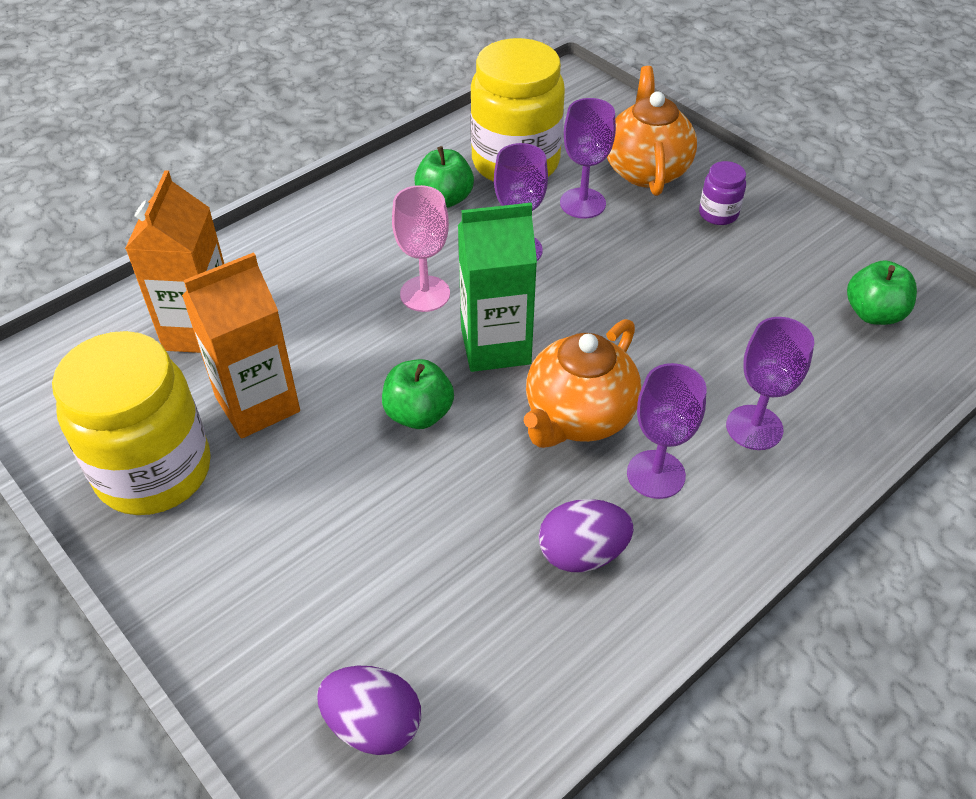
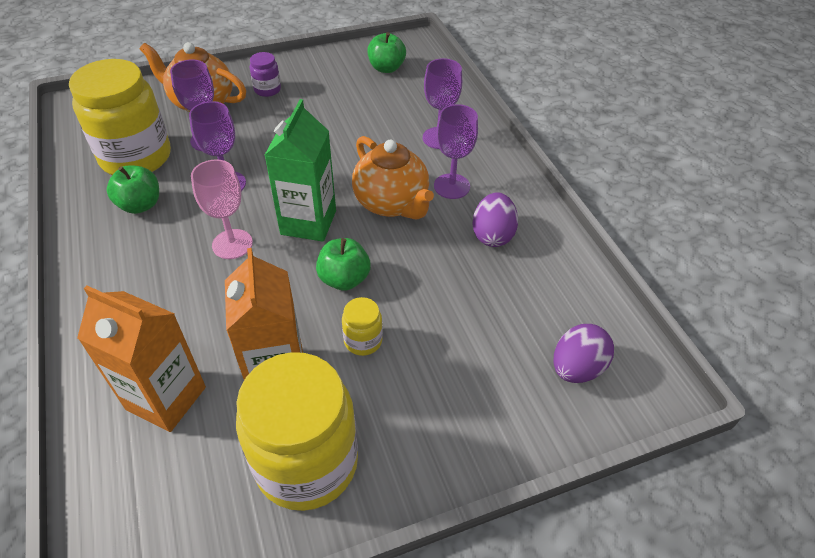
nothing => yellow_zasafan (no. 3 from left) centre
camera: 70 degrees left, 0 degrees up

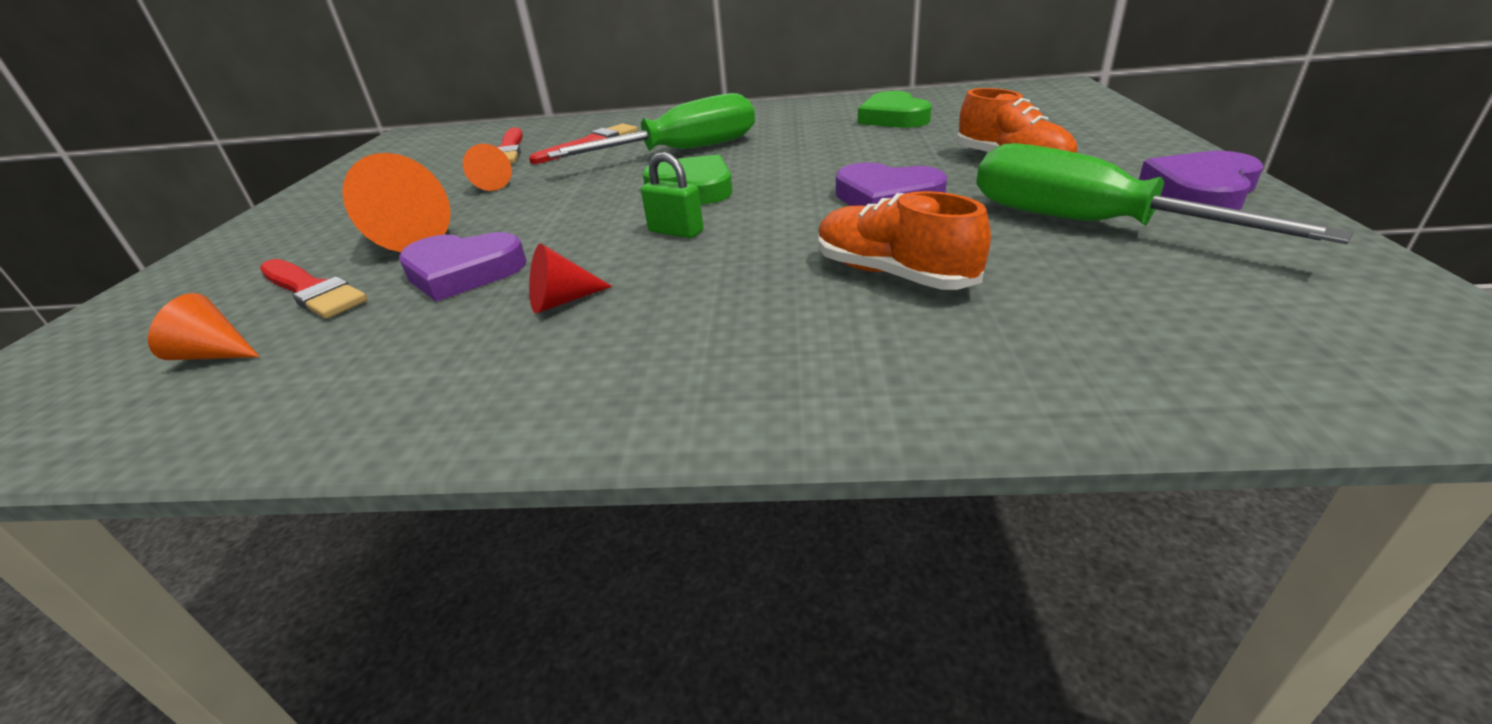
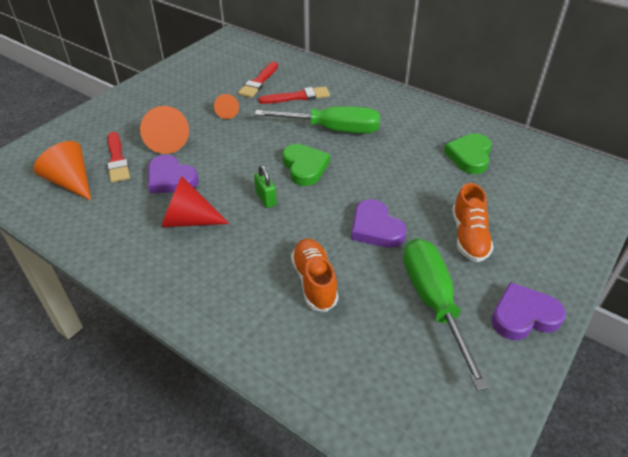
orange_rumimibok (no. 1 from left) middle left, x1.77
red_rumimibok centre => red_rumimibok middle left, x1.77
camera: 30 degrees right, 10 degrees up

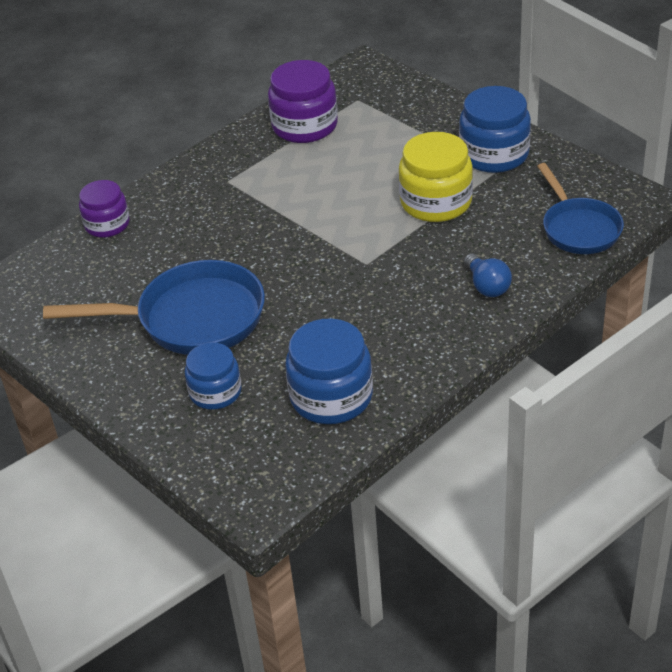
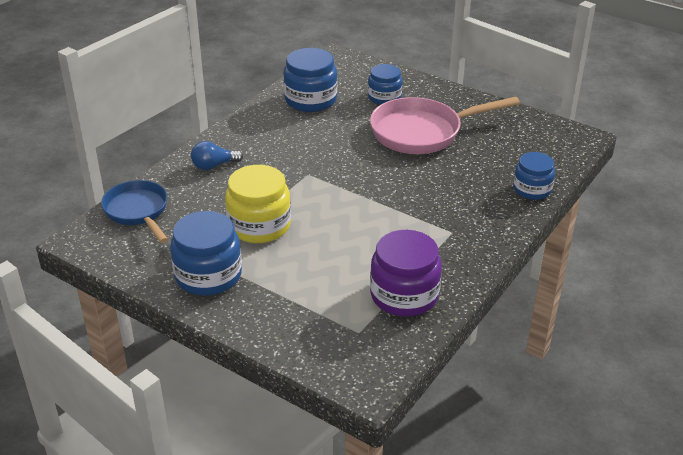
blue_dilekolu (no. 1 from left) middle left => pink_dilekolu top centre
purple_zasafan (no. 1 from left) top left => blue_zasafan (no. 4 from left) middle right
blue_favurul middle right => blue_favurul middle left, 75 degrees counterclockwise
camera: 165 degrees right, 5 degrees down

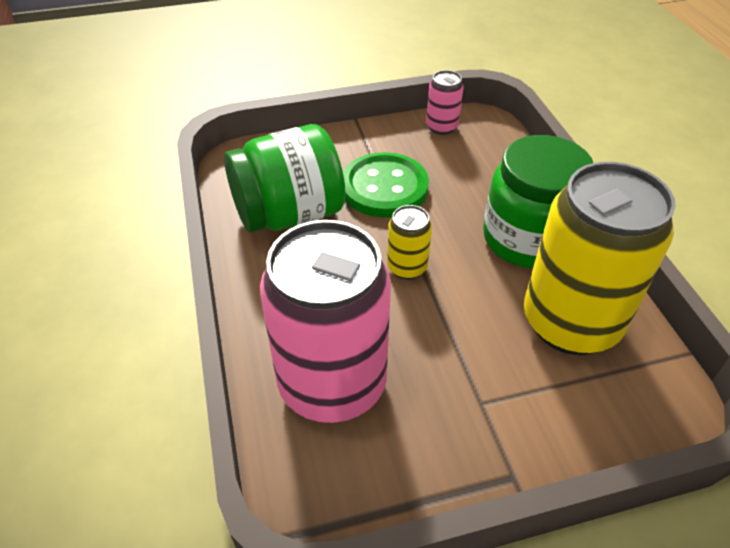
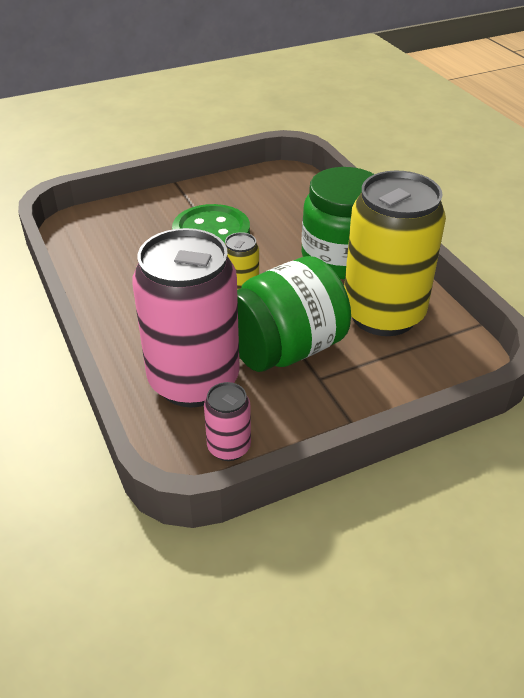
green_zasafan (no. 1 from left) top centre => green_zasafan (no. 1 from left) centre, shifted
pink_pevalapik (no. 2 from left) top centre => pink_pevalapik (no. 2 from left) centre, shifted
camera: 10 degrees left, 5 degrees down

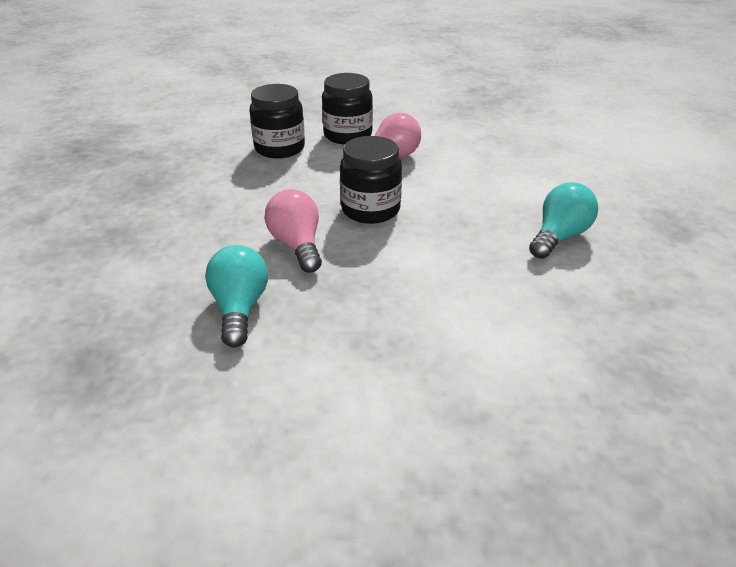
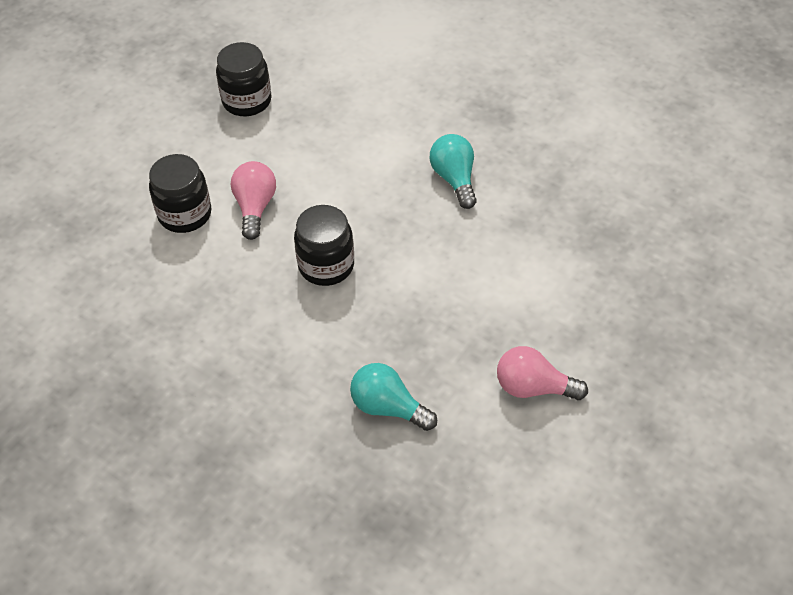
black_zasafan (no. 1 from left in the first image) top centre => black_zasafan (no. 2 from left) top left, shifted
pink_favurul (no. 1 from left in the first image) centre => pink_favurul (no. 2 from left) middle right, shifted
camera: 55 degrees left, 15 degrees up

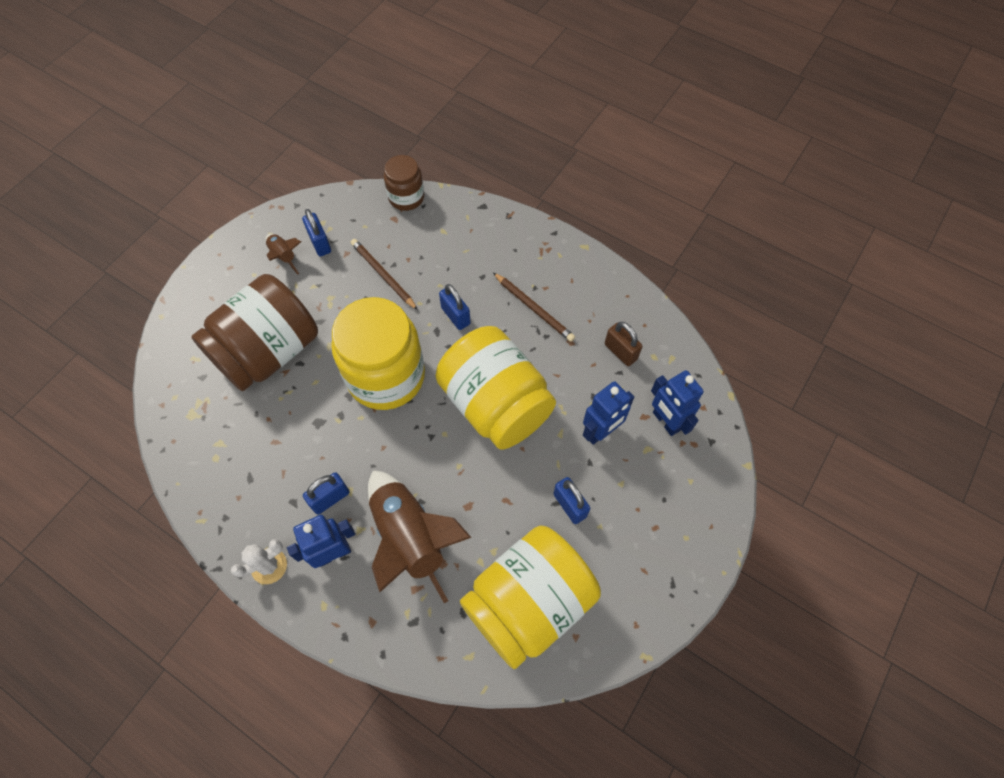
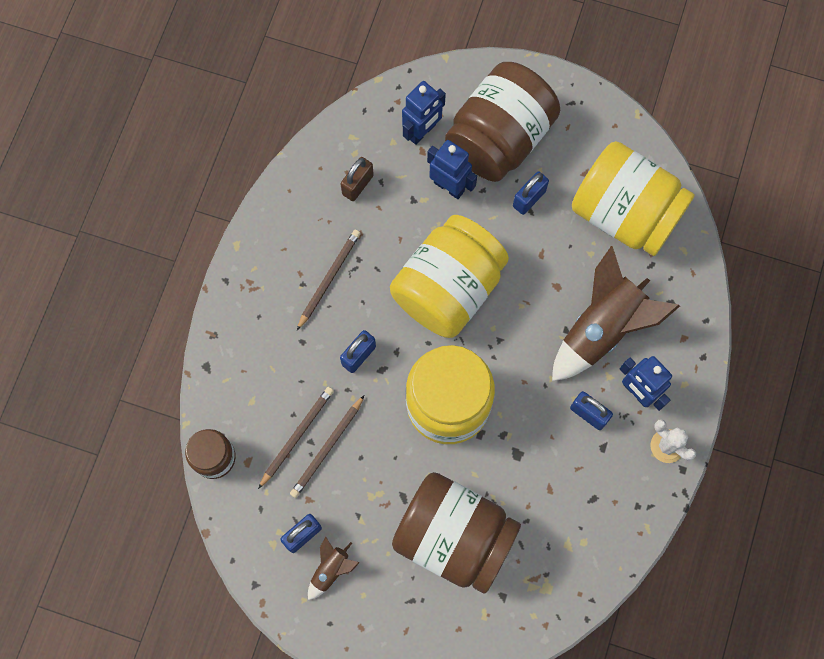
nothing => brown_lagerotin (no. 1 from left) centre
nothing => brown_zasafan (no. 3 from left) top centre
camera: 105 degrees left, 10 degrees up

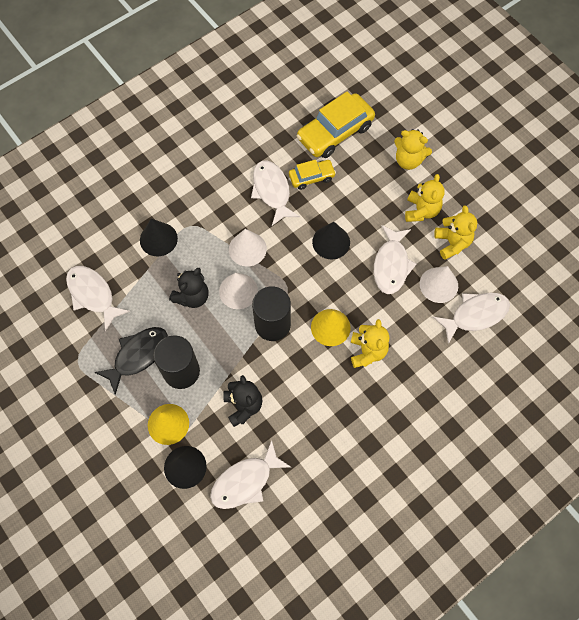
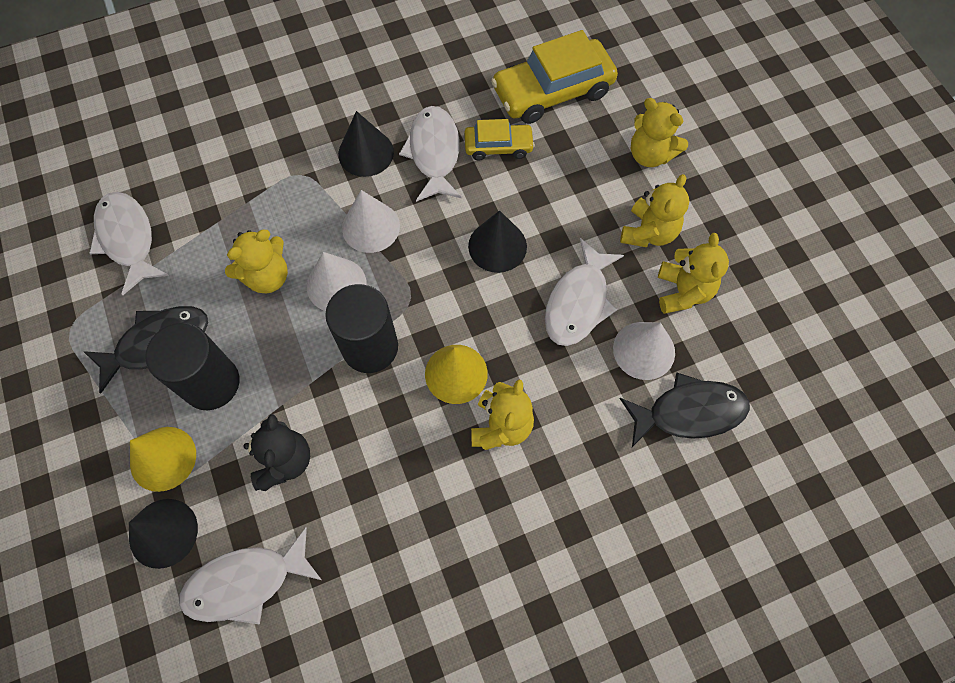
black_rumimibok (no. 1 from left in the first image) middle left => black_rumimibok (no. 2 from left) top centre, shifted
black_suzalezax (no. 1 from left) middle left => yellow_suzalezax (no. 1 from left) middle left
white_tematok (no. 5 from left) middle right => black_tematok (no. 2 from left) middle right
camera: 15 degrees right, 0 degrees up

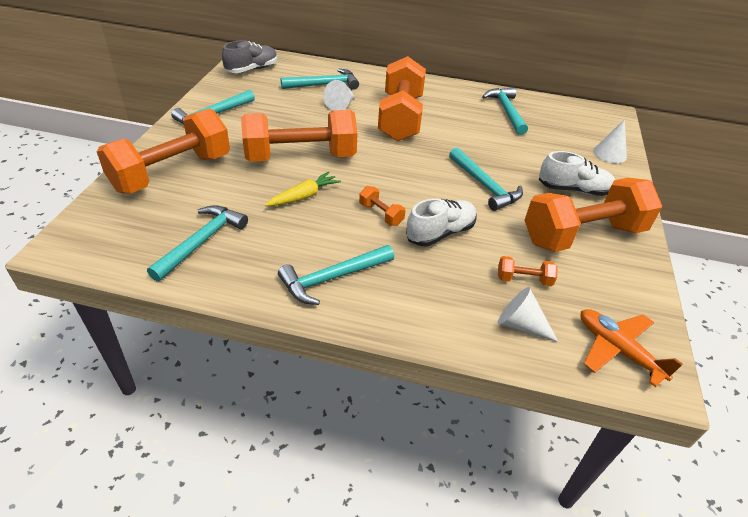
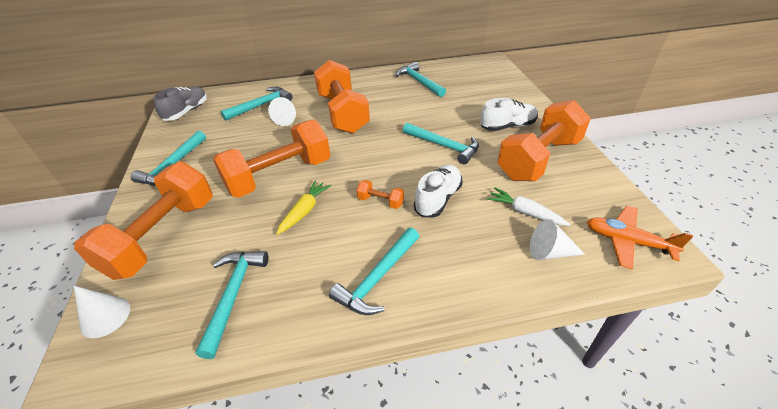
white_rumimibok (no. 3 from left in the first image) top right => white_rumimibok (no. 1 from left) bottom left, shifted
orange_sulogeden (no. 5 from left) middle right => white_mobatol middle right
camera: 20 degrees left, 0 degrees up

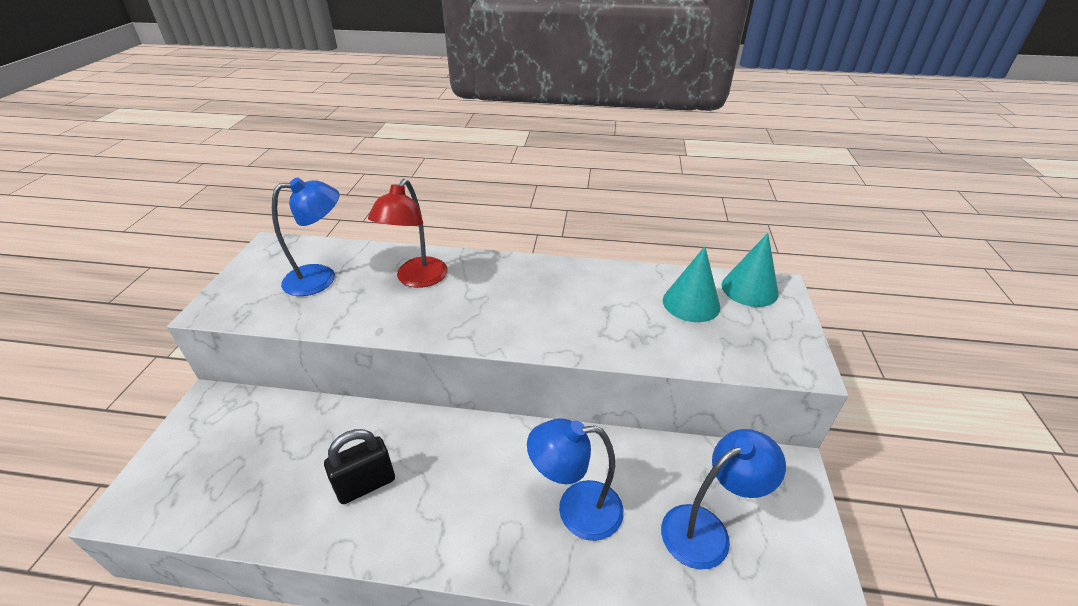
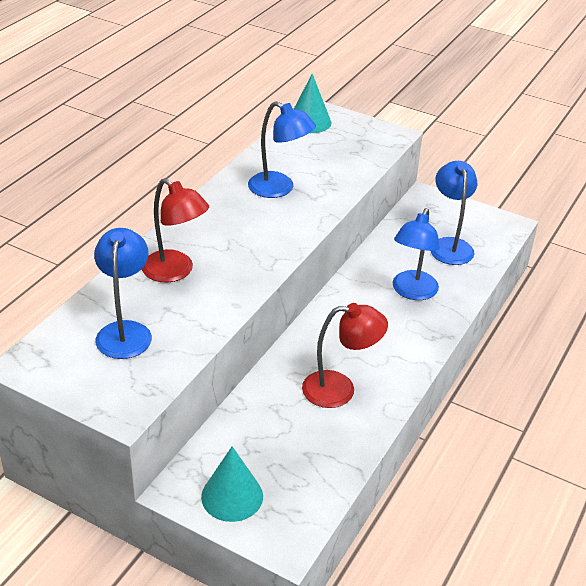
nothing => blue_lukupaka (no. 2 from left) top centre
turquoise_rumimibok (no. 1 from left) centre => turquoise_rumimibok (no. 1 from left) bottom centre, shifted
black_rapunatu bottom left => red_lukupaka (no. 2 from left) centre
camera: 70 degrees left, 0 degrees up

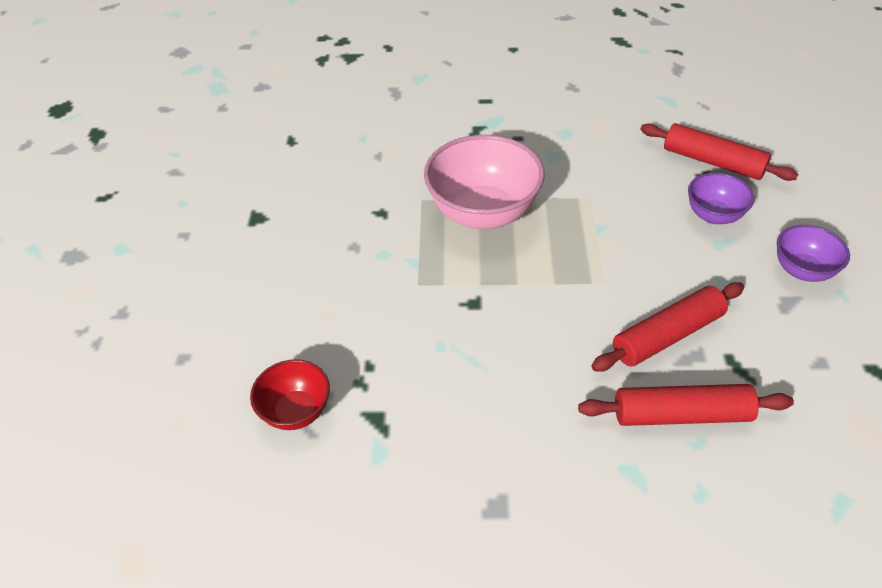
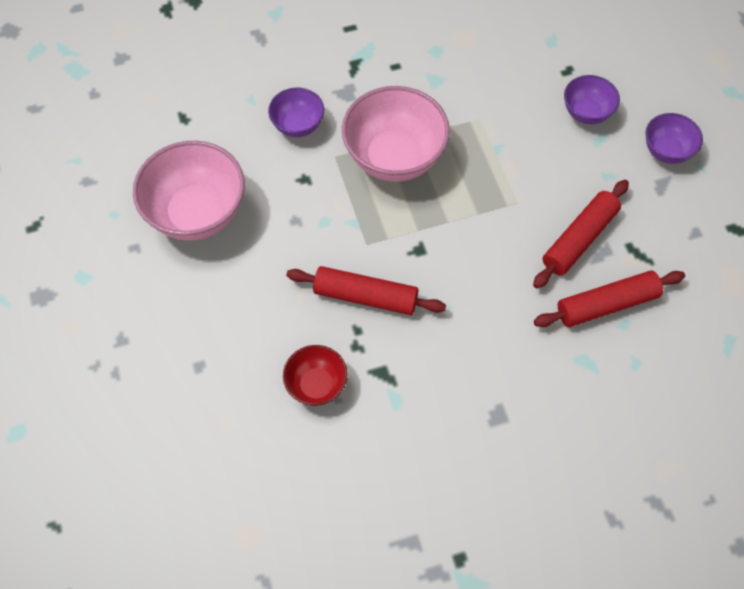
nothing => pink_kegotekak (no. 1 from left) top left
nothing => purple_kegotekak (no. 1 from left) top centre
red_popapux (no. 3 from left in the first image) top right => red_popapux (no. 1 from left) centre, shifted
camera: 20 degrees left, 15 degrees up

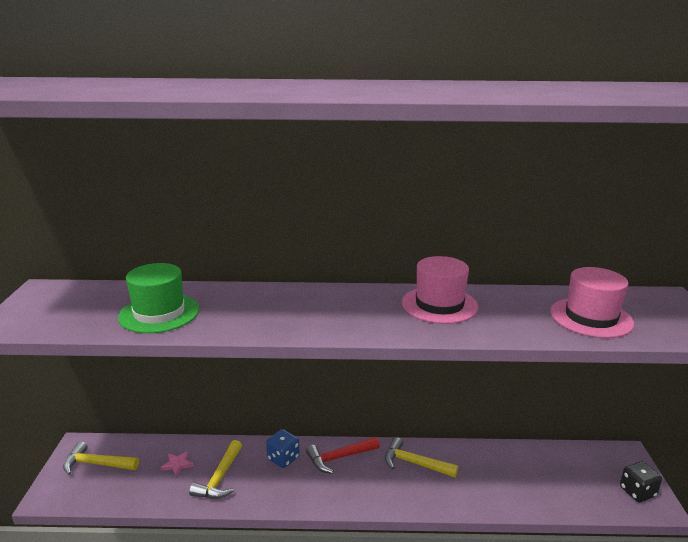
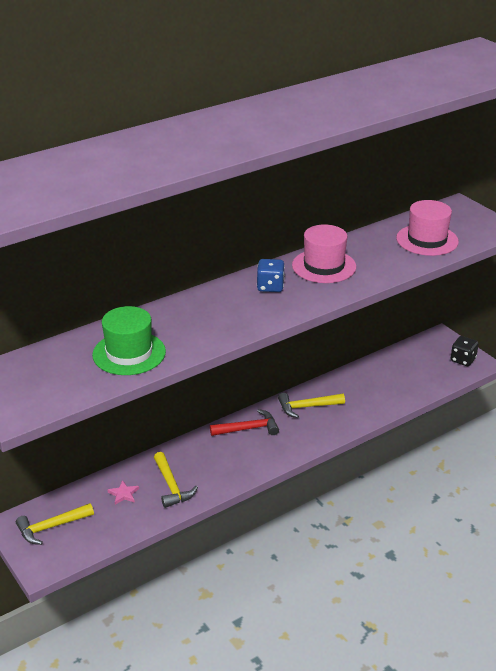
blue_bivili bottom centre => blue_bivili centre, shifted
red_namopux bottom centre => red_namopux centre, 135 degrees counterclockwise
camera: 35 degrees left, 10 degrees up

